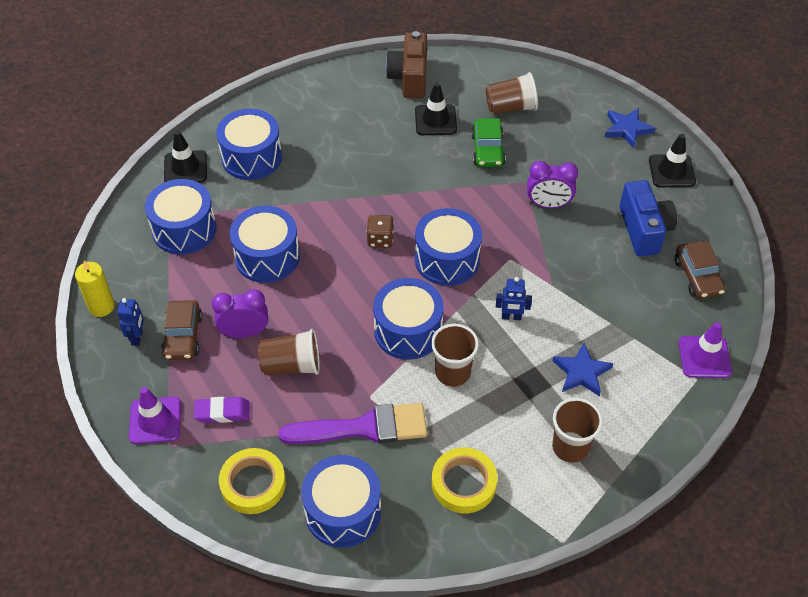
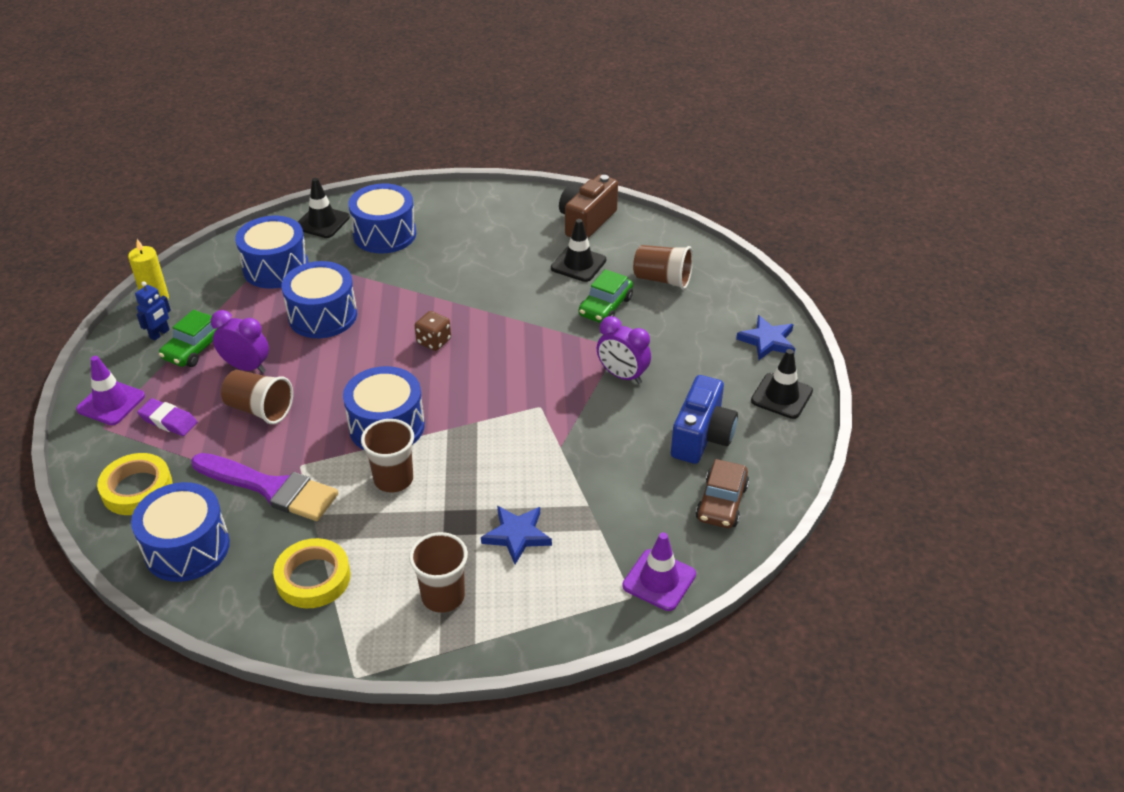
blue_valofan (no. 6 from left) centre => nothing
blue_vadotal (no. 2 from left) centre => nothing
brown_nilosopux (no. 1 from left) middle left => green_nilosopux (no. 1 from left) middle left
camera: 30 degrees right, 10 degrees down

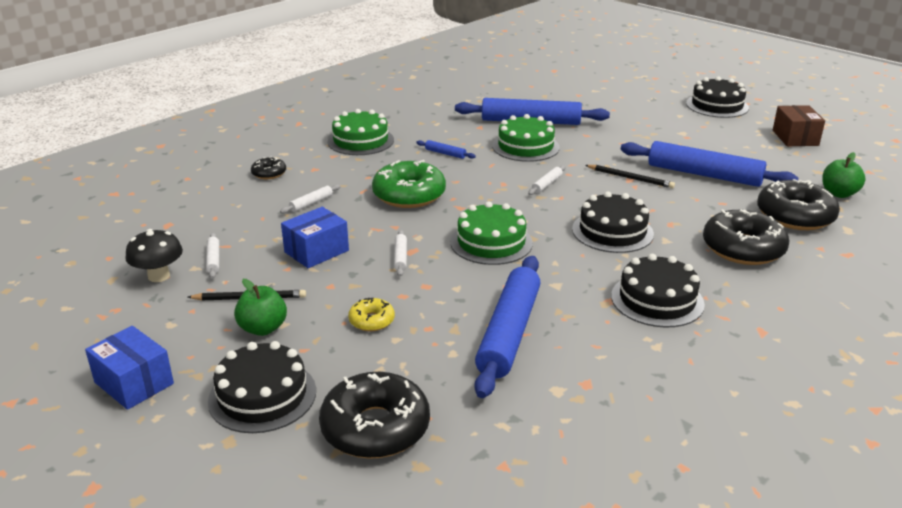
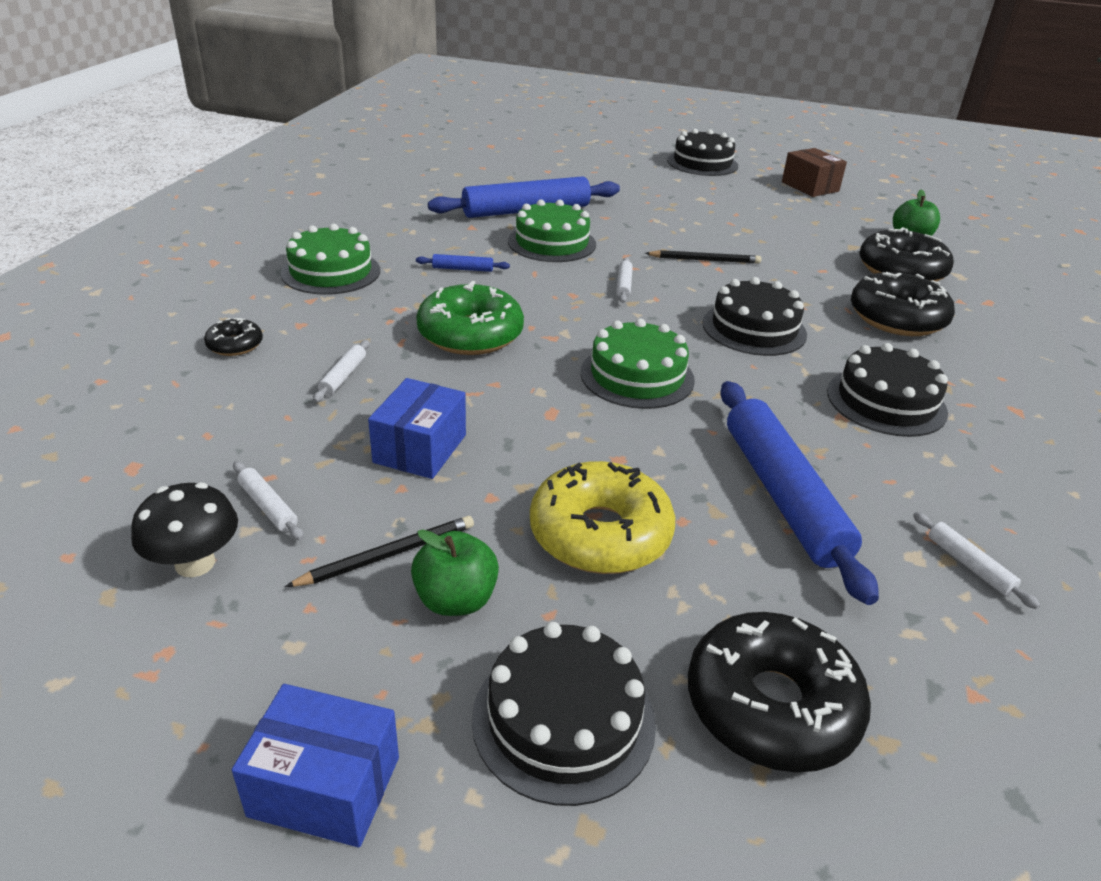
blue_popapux (no. 4 from left) top right => nothing
white_popapux (no. 3 from left in the first image) centre => white_popapux (no. 4 from left) middle right, shifted
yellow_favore centre, x2.01
camera: 30 degrees left, 5 degrees up

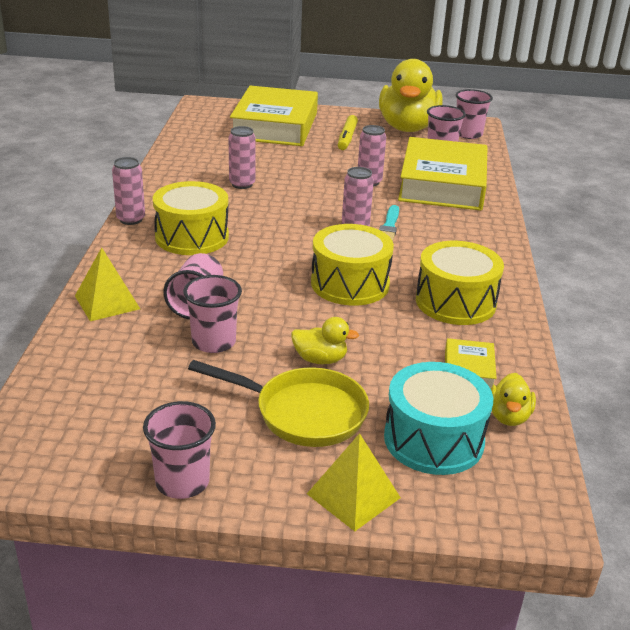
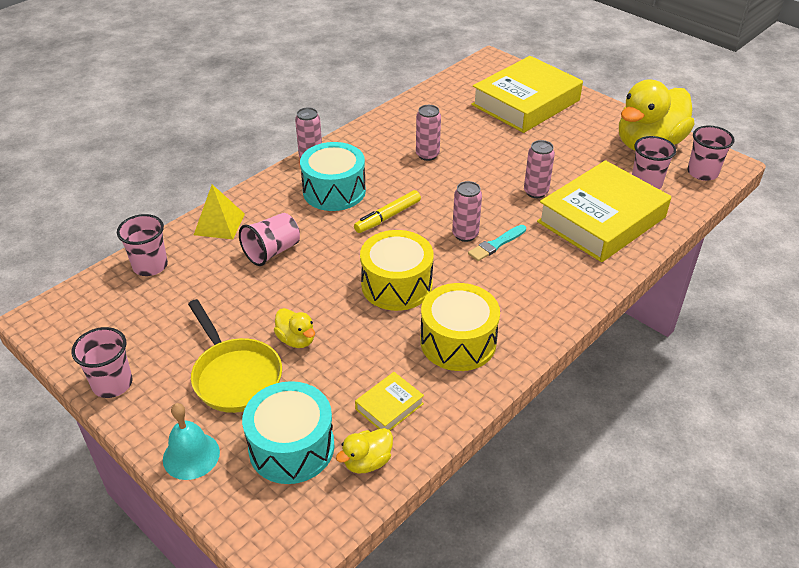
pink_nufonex (no. 3 from left in the first image) centre => pink_nufonex (no. 2 from left) middle left, shifted
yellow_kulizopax top centre => yellow_kulizopax centre, shifted
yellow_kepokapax (no. 2 from left) bottom centre => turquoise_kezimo bottom left
yellow_valofan (no. 1 from left) middle left => turquoise_valofan (no. 2 from left) top centre
camera: 40 degrees right, 10 degrees up

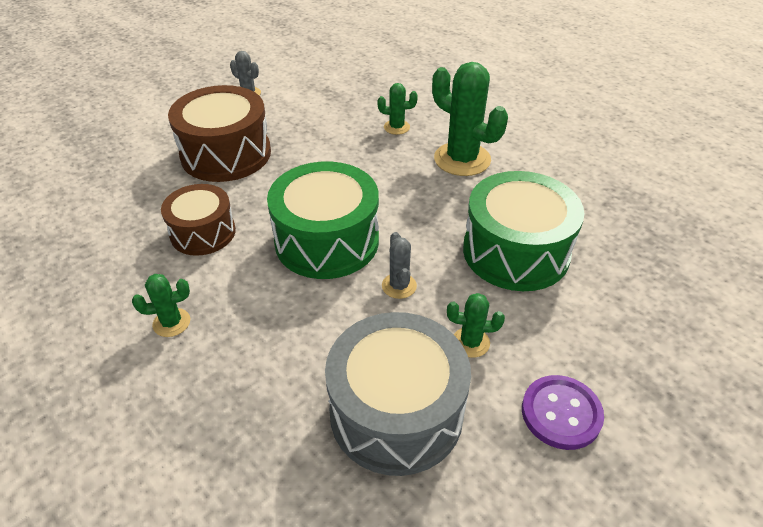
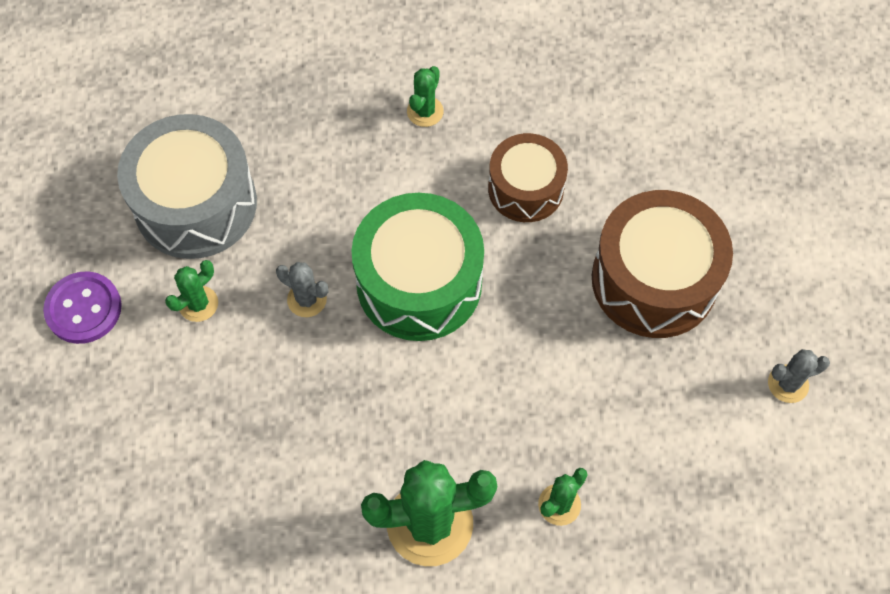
green_valofan (no. 2 from left) middle right => nothing
camera: 130 degrees right, 20 degrees up

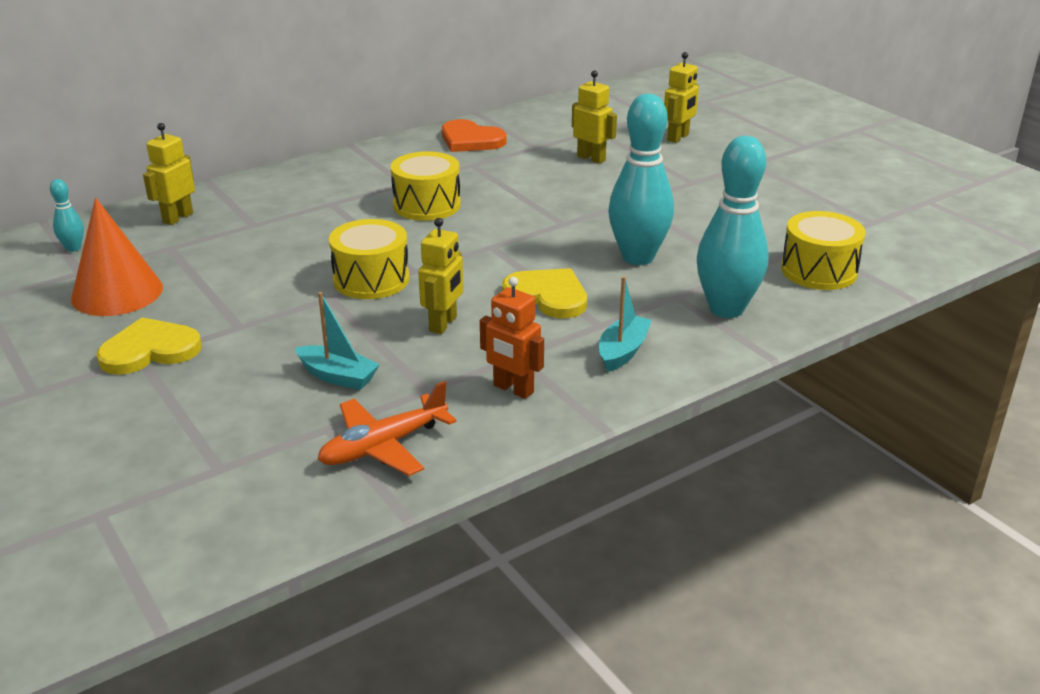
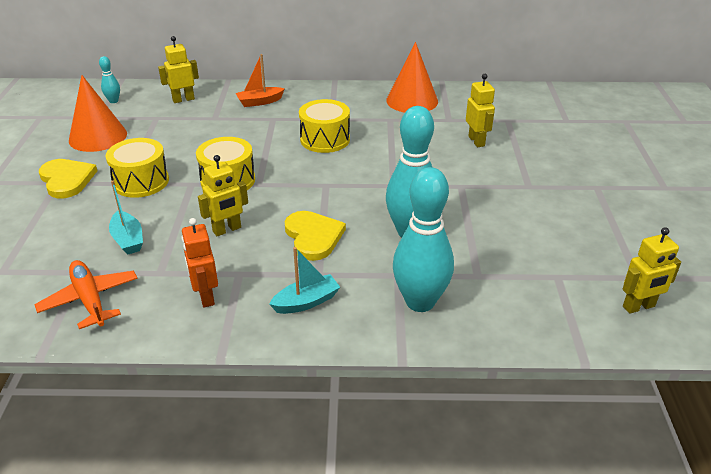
nothing => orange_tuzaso top centre
yellow_vadotal (no. 4 from left) top centre => yellow_vadotal (no. 4 from left) middle right, shifted
yellow_valofan (no. 3 from left in the first image) middle right => yellow_valofan (no. 1 from left) middle left, shifted
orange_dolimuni top centre => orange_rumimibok (no. 2 from left) top centre
yellow_dolimuni (no. 1 from left) middle left, 45 degrees clockwise
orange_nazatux centre => orange_nazatux middle left, 60 degrees clockwise
camera: 35 degrees right, 5 degrees up

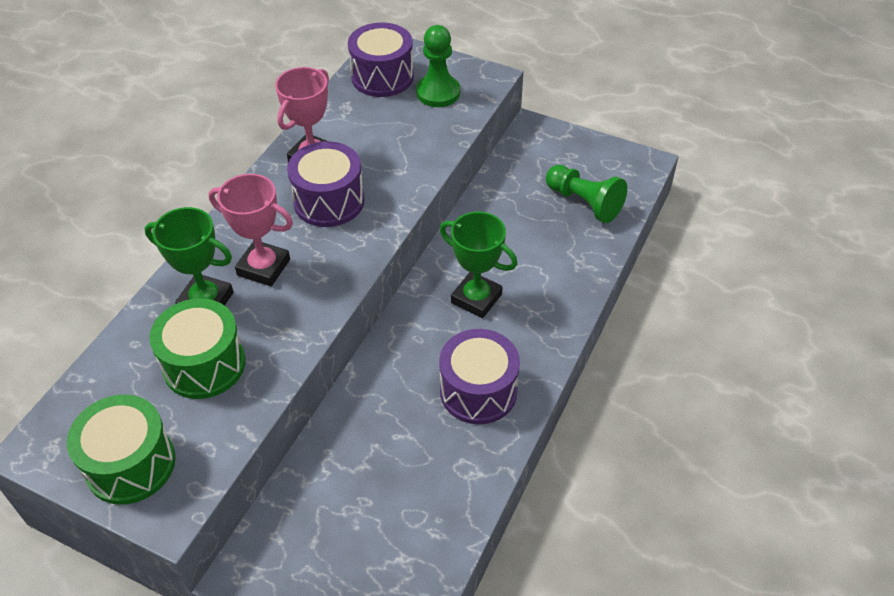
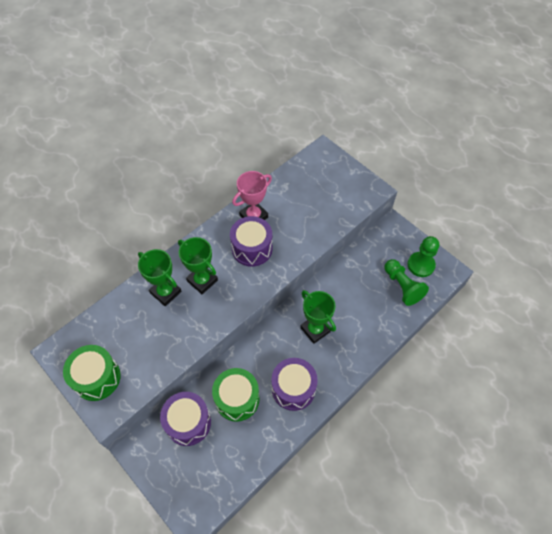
green_valofan (no. 2 from left) middle left => green_valofan (no. 2 from left) bottom centre, shifted
purple_valofan (no. 2 from left in the first image) top centre => purple_valofan (no. 1 from left) bottom centre, shifted
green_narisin (no. 1 from left in the first image) top centre => green_narisin (no. 2 from left) middle right, shifted
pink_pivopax (no. 1 from left) middle left => green_pivopax (no. 2 from left) centre
camera: 20 degrees right, 10 degrees up

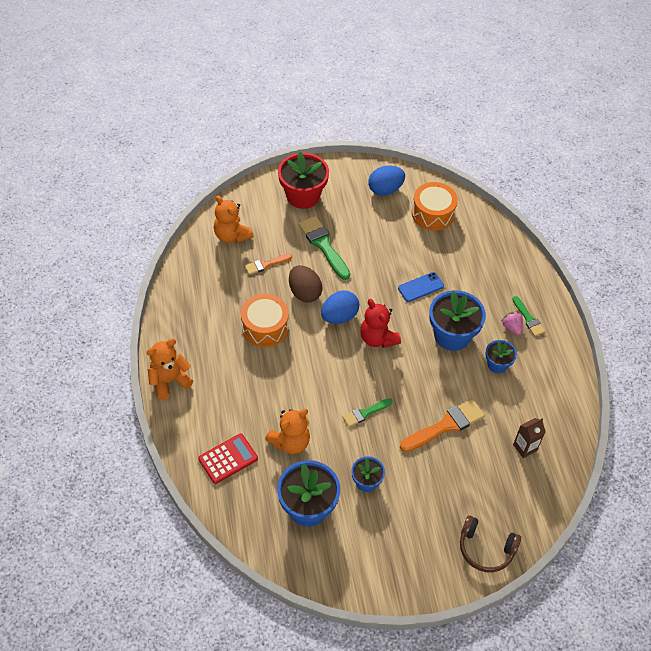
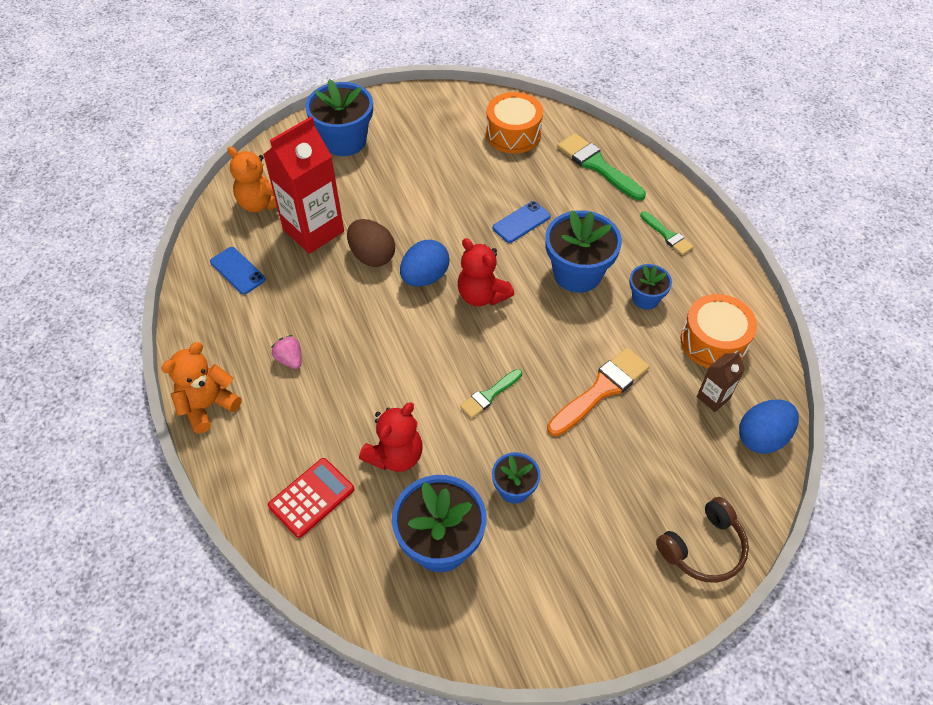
nothing => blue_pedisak (no. 1 from left) middle left
orange_valofan (no. 1 from left in the first image) centre => orange_valofan (no. 2 from left) middle right, shifted
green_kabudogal (no. 1 from left in the first image) centre => green_kabudogal (no. 2 from left) top centre, shifted
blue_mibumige (no. 2 from left) top centre => blue_mibumige (no. 2 from left) middle right, shifted
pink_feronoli middle right => pink_feronoli middle left, shifted
orange_kabudogal (no. 1 from left) centre => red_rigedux top left
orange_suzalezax (no. 3 from left) centre => red_suzalezax (no. 1 from left) centre
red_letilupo top centre => blue_letilupo (no. 1 from left) top centre
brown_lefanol bottom right, 45 degrees counterclockwise
camera: 10 degrees left, 0 degrees up

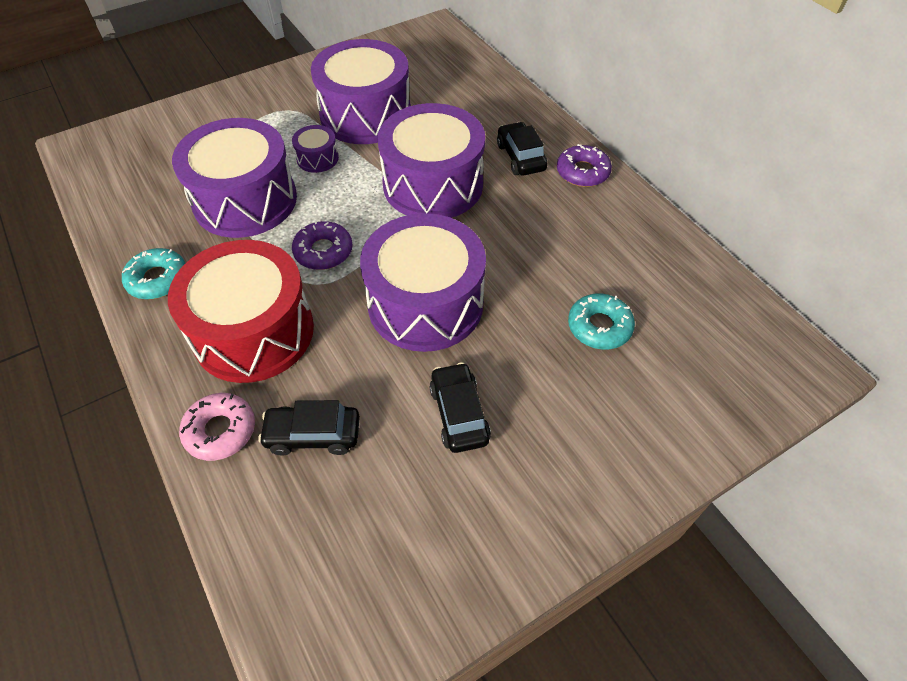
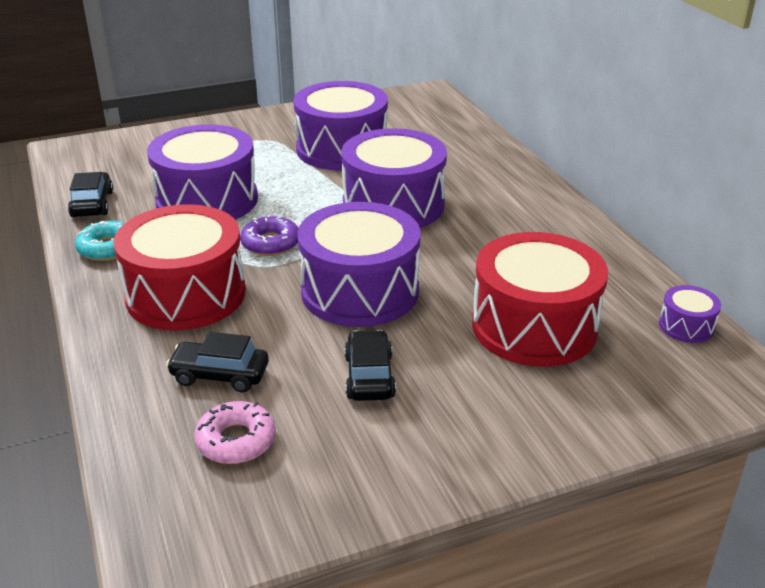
purple_favore (no. 2 from left) top centre => nothing
pink_favore middle left => pink_favore bottom left, shifted
purple_valofan (no. 2 from left in the first image) top centre => purple_valofan (no. 5 from left) middle right, shifted
black_nilosopux (no. 3 from left in the first image) top centre => black_nilosopux (no. 1 from left) top left, shifted
turquoise_favore (no. 2 from left) centre => red_valofan (no. 2 from left) middle right
camera: 10 degrees right, 20 degrees down

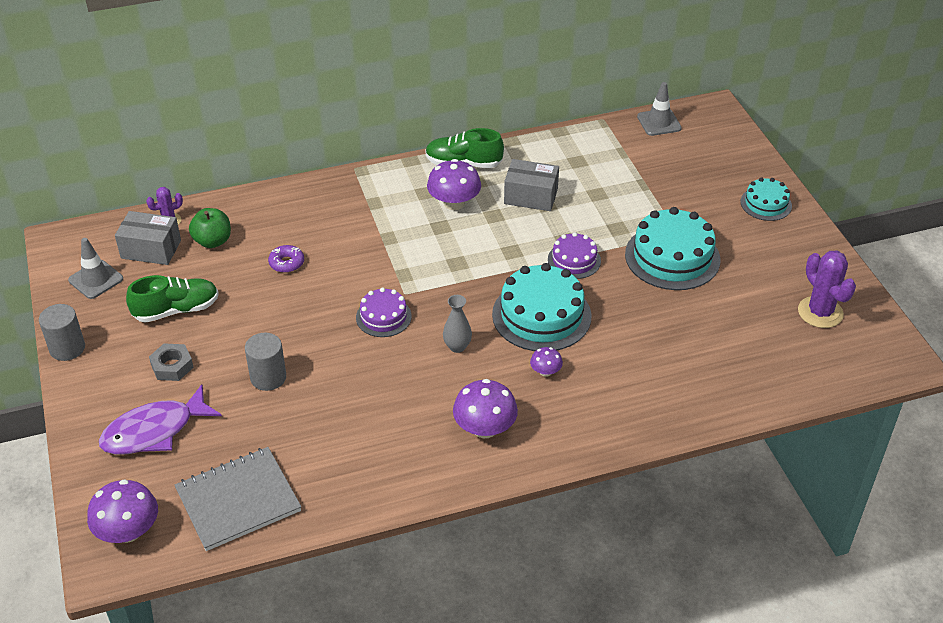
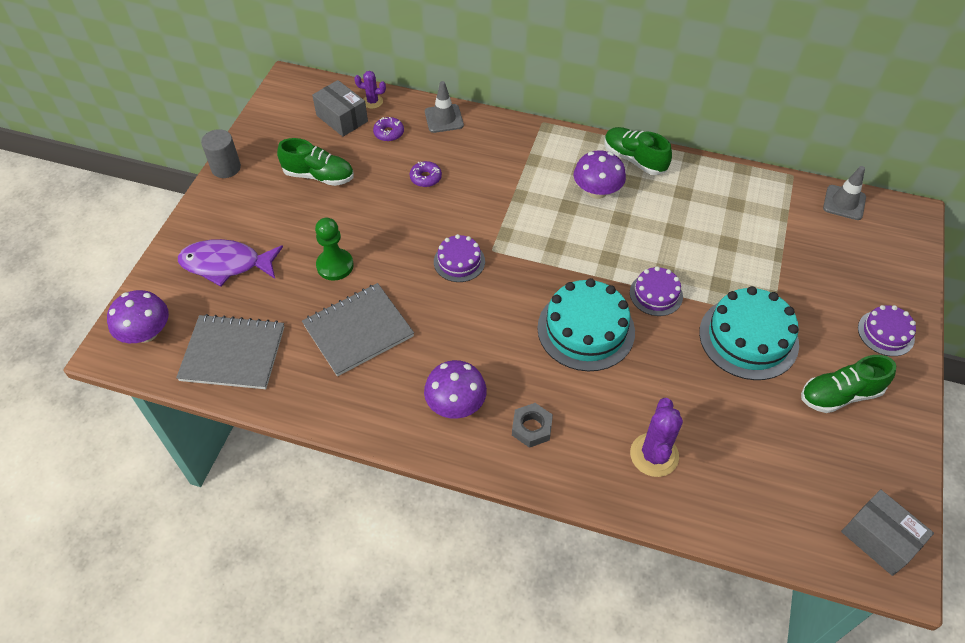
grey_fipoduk centre => nothing
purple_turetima (no. 4 from left) centre => nothing
nothing => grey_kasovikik (no. 2 from left) centre
nothing => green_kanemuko (no. 3 from left) middle right
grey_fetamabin (no. 1 from left) middle left => grey_fetamabin (no. 1 from left) top centre, shifted
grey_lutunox middle left => grey_lutunox centre, shifted
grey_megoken (no. 2 from left) top centre => grey_megoken (no. 2 from left) bottom right, shifted
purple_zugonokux (no. 2 from left) middle right => purple_zugonokux (no. 2 from left) bottom right, shifted
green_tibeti middle left => purple_favore (no. 1 from left) top centre
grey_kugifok (no. 2 from left) middle left => green_narisin centre
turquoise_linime (no. 3 from left) top right => purple_linime (no. 3 from left) middle right
camera: 35 degrees right, 10 degrees up

